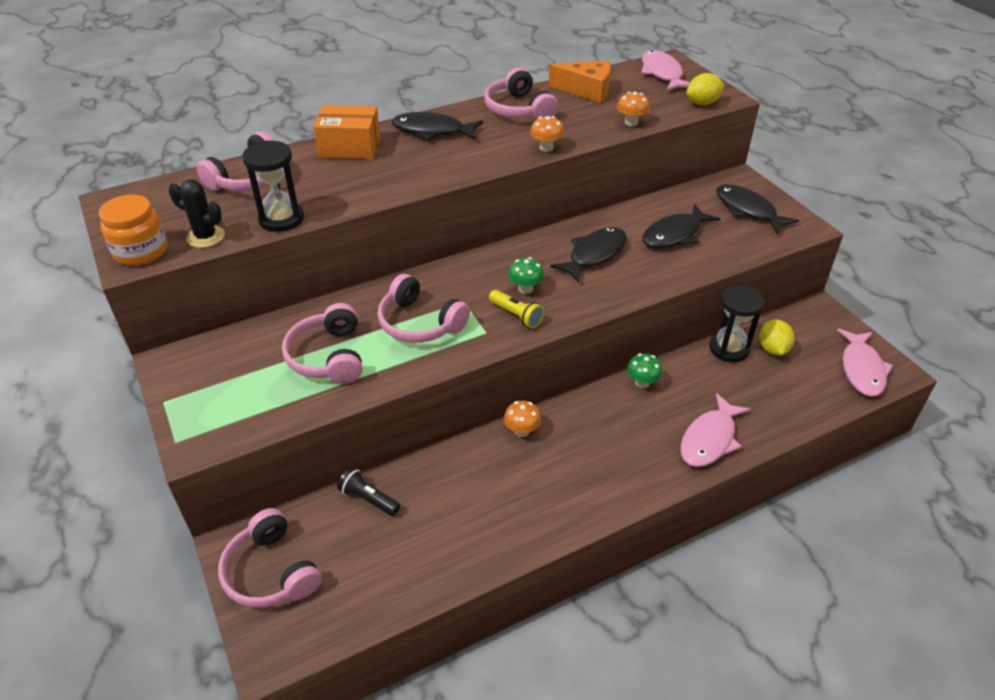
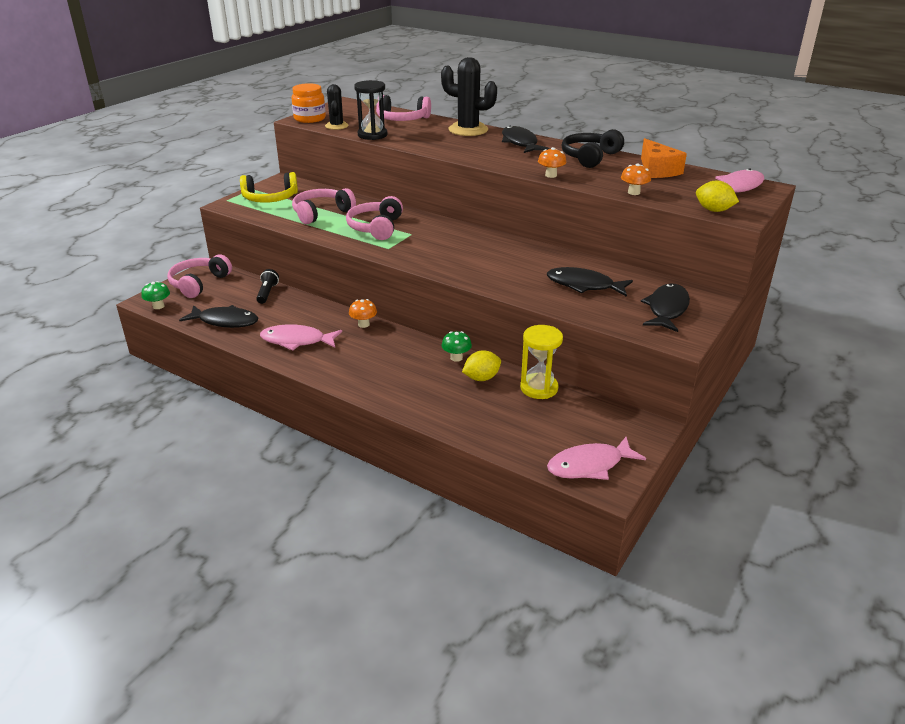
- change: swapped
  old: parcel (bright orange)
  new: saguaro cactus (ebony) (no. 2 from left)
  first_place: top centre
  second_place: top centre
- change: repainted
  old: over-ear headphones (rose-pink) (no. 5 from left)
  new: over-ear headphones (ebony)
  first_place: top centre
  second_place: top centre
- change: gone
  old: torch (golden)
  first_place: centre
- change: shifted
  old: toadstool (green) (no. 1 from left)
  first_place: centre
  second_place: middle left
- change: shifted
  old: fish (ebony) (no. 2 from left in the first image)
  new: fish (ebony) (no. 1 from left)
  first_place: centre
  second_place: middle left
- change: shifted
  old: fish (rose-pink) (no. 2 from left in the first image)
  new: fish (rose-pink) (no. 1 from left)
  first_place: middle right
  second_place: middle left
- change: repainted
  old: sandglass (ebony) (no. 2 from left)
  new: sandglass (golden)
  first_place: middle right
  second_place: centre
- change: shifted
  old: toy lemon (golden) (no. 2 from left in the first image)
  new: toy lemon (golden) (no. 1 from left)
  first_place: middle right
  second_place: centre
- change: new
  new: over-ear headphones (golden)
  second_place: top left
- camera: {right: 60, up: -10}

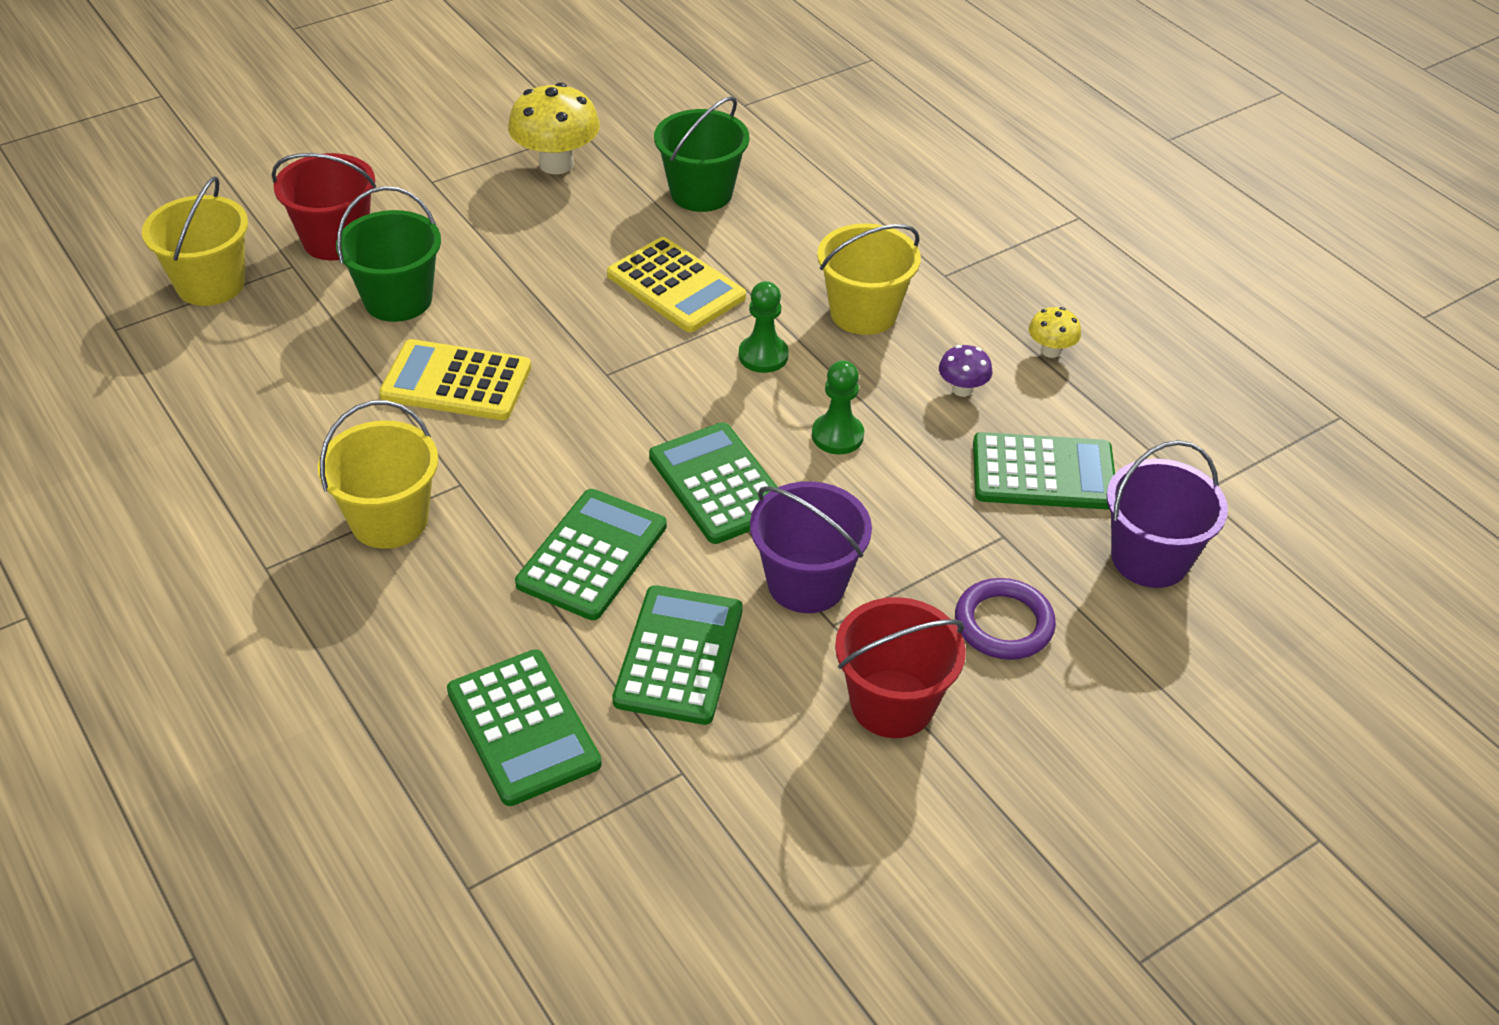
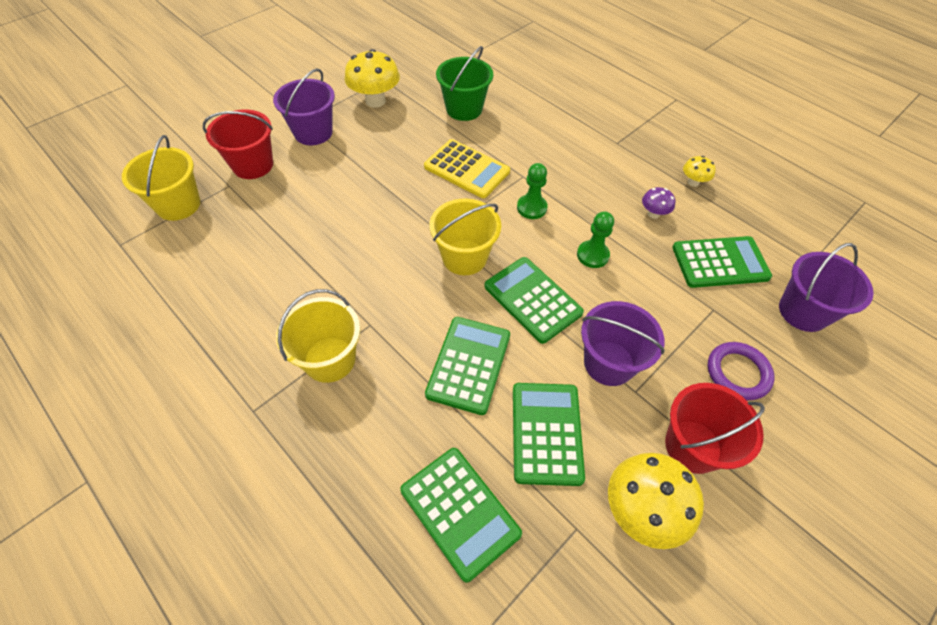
- change: gone
  old: pail (green) (no. 1 from left)
  first_place: top left
- change: gone
  old: calculator (golden) (no. 1 from left)
  first_place: middle left
- change: shifted
  old: pail (golden) (no. 3 from left)
  first_place: top centre
  second_place: centre
- change: new
  new: pail (purple) (no. 1 from left)
  second_place: top left
- change: new
  new: toadstool (golden) (no. 2 from left)
  second_place: bottom right
- camera: {right: -10, up: 10}

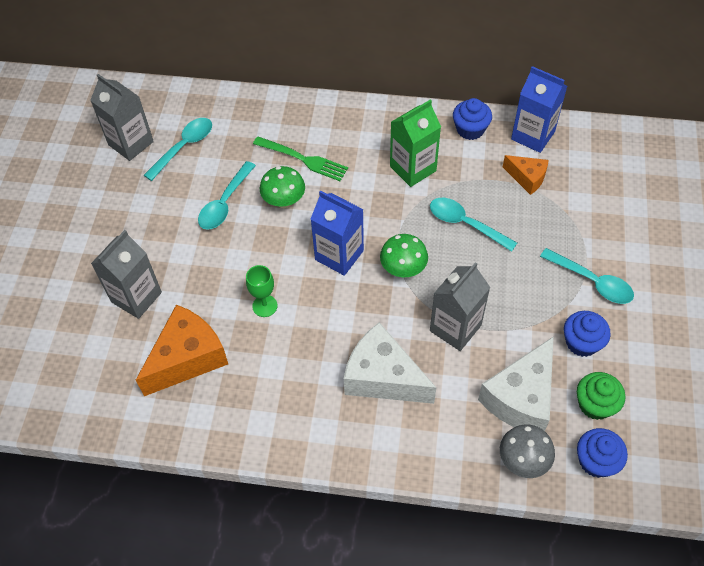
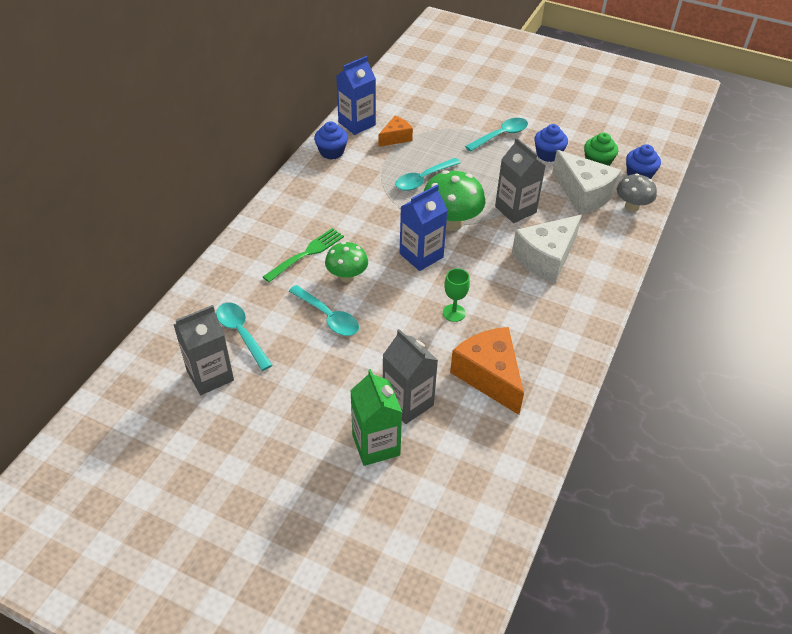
- change: scaled
  old: toadstool (green) (no. 2 from left)
  first_place: centre
  second_place: top centre
  factor: 1.56
- change: shifted
  old: carton (green)
  first_place: top centre
  second_place: centre
- camera: {right: -75, up: -10}

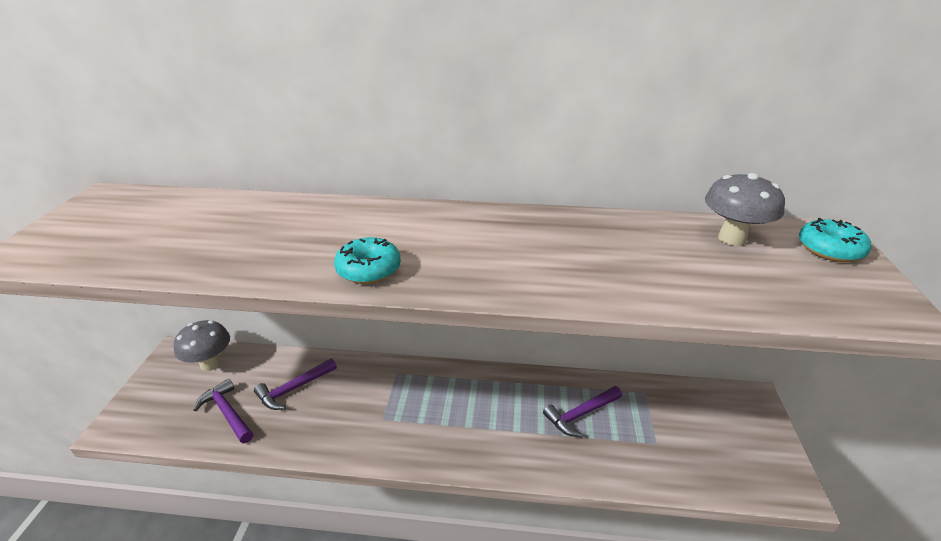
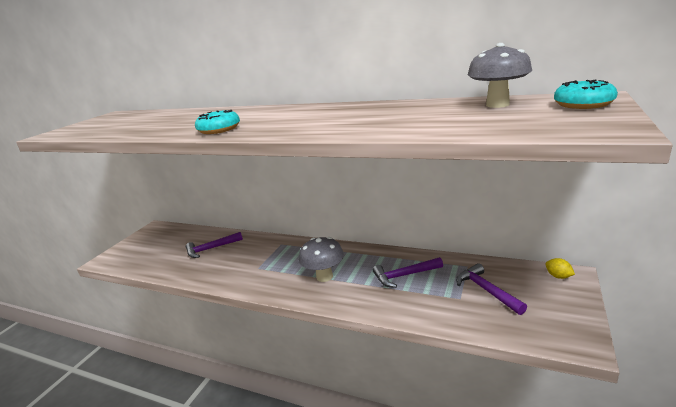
- change: shifted
  old: toadstool (grey) (no. 1 from left)
  first_place: middle left
  second_place: centre
- change: shifted
  old: hammer (purple) (no. 1 from left in the first image)
  new: hammer (purple) (no. 3 from left)
  first_place: bottom left
  second_place: bottom right
- change: new
  new: toy lemon (golden)
  second_place: middle right
- camera: {right: 20, up: -10}

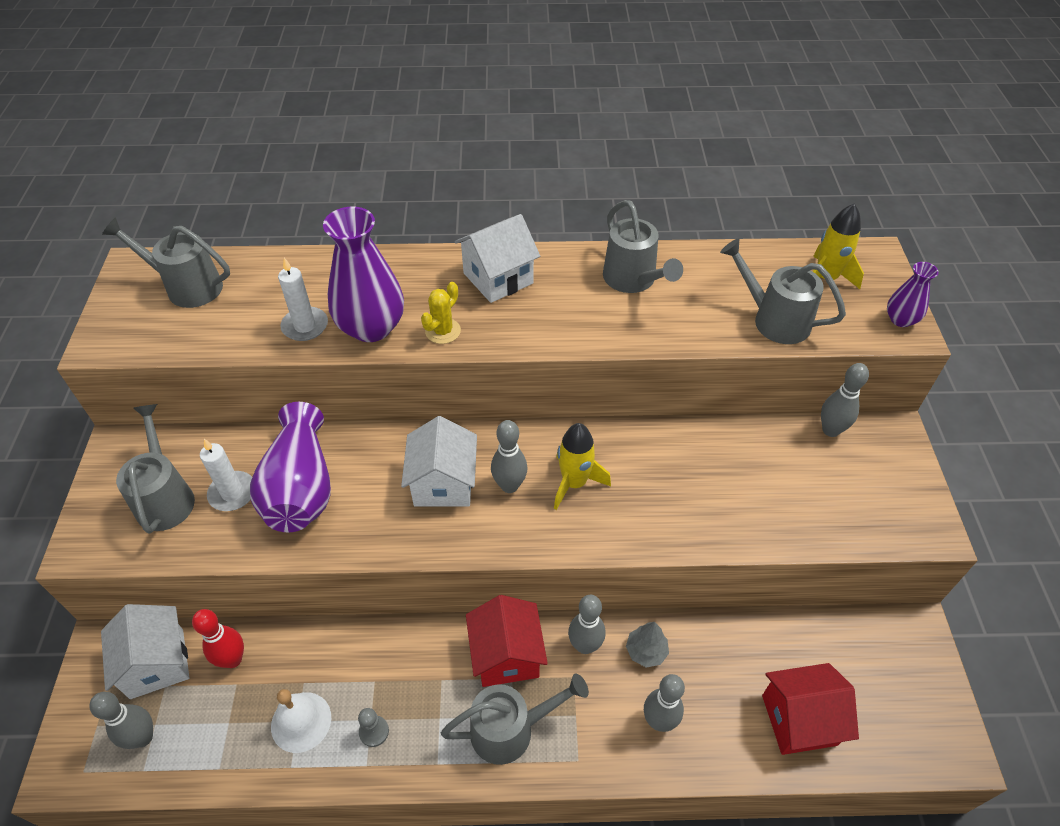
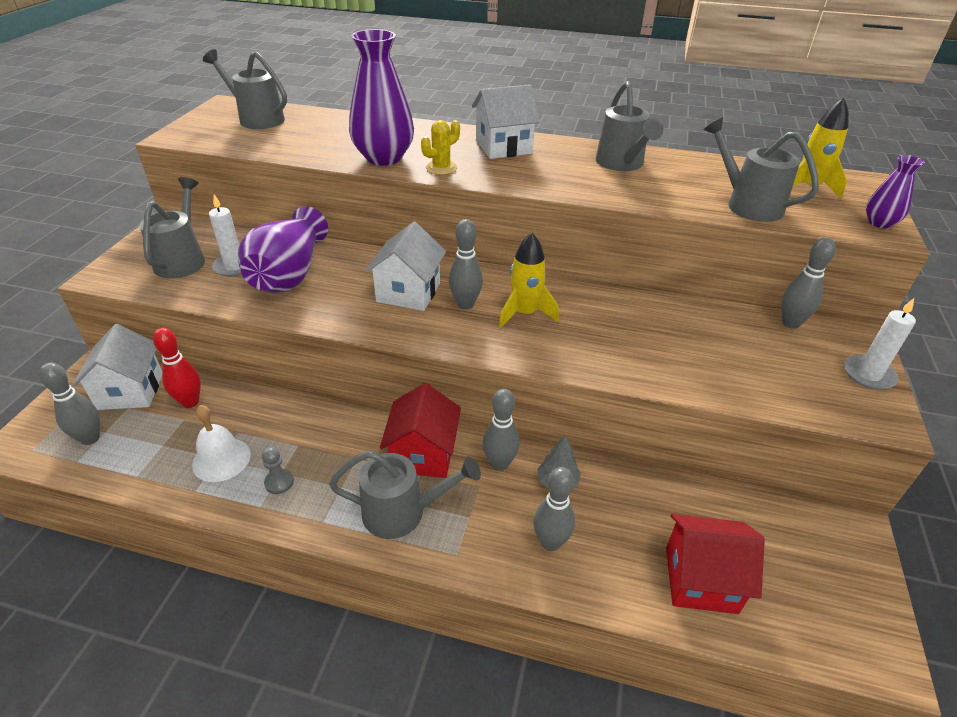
- change: shifted
  old: candle (pure white) (no. 2 from left)
  first_place: middle left
  second_place: middle right
- camera: {right: 15, up: -10}

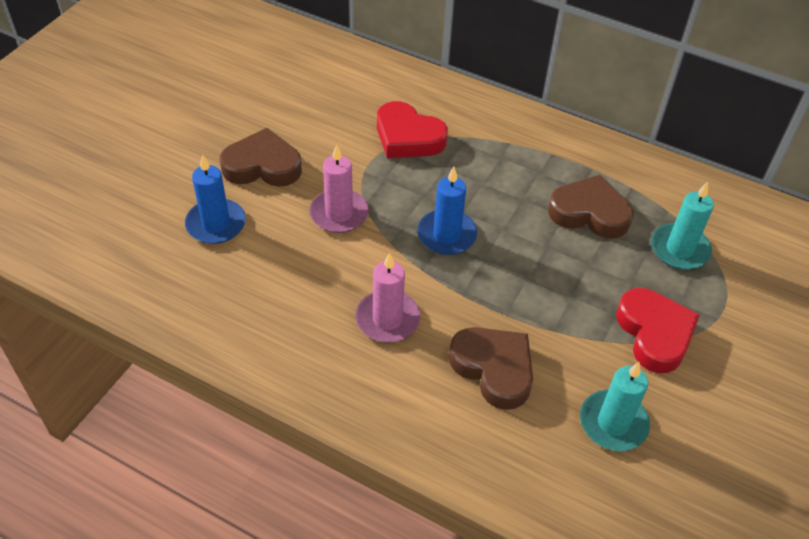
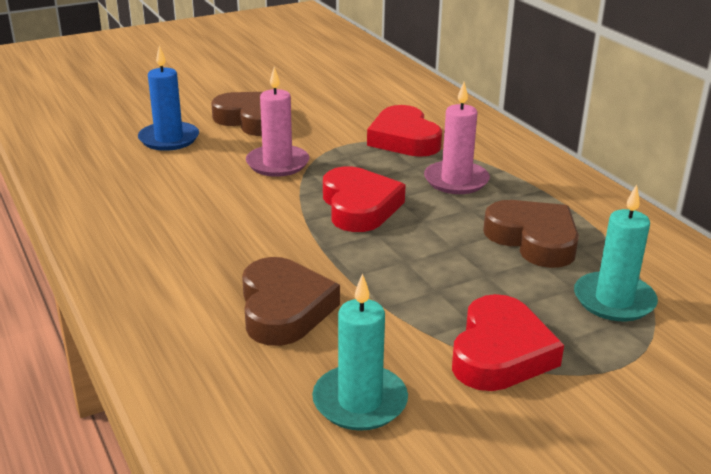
- change: shifted
  old: candle (rose-pink) (no. 2 from left)
  first_place: centre
  second_place: top centre
- change: swapped
  old: candle (cobalt) (no. 2 from left)
  new: love heart (scarlet) (no. 1 from left)
  first_place: centre
  second_place: centre
- camera: {right: 35, up: -20}

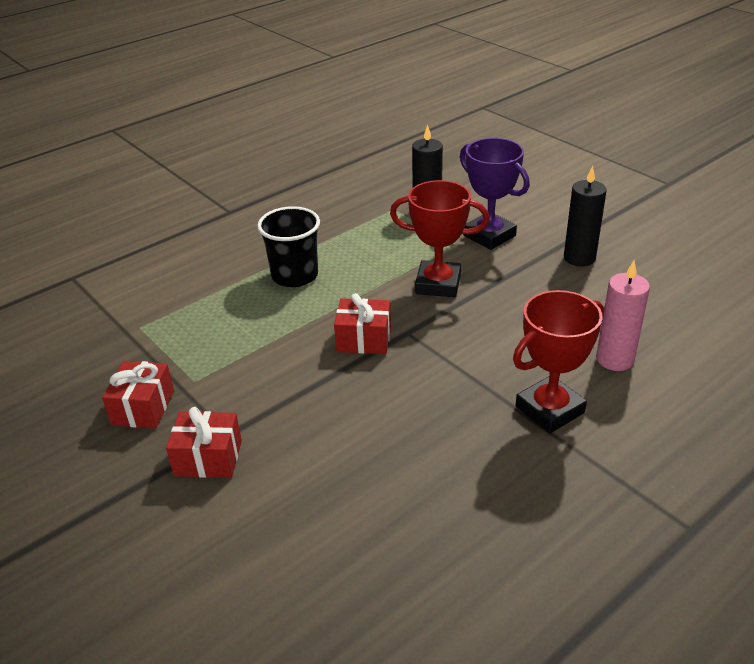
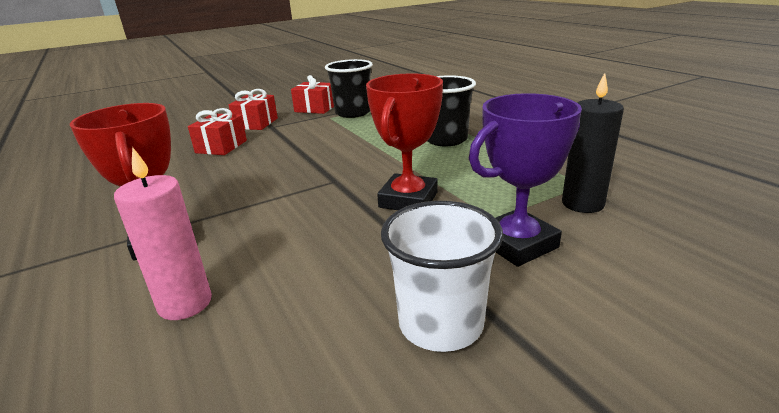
- change: shifted
  old: gift (scarlet) (no. 3 from left in the first image)
  new: gift (scarlet) (no. 1 from left)
  first_place: centre
  second_place: top left
- change: swapped
  old: candle (ebony) (no. 2 from left)
  new: tumbler (pure white)
  first_place: top right
  second_place: bottom centre
- change: new
  new: tumbler (ebony) (no. 1 from left)
  second_place: top centre
- camera: {right: 100, up: -10}

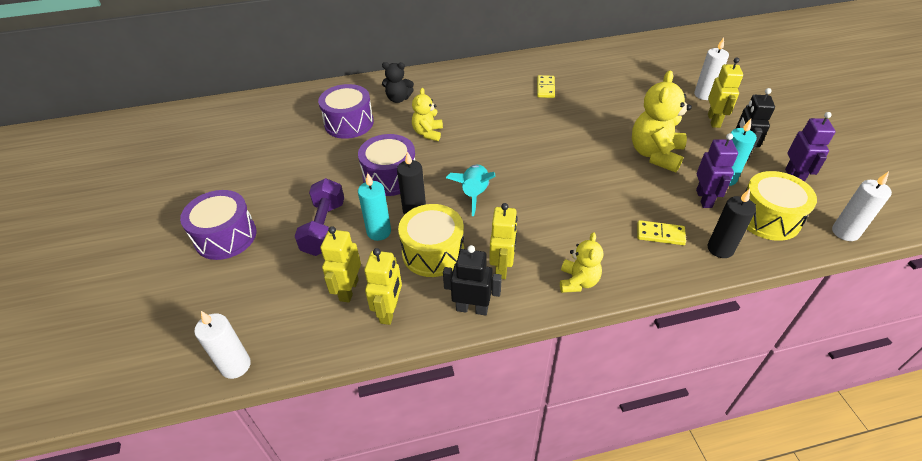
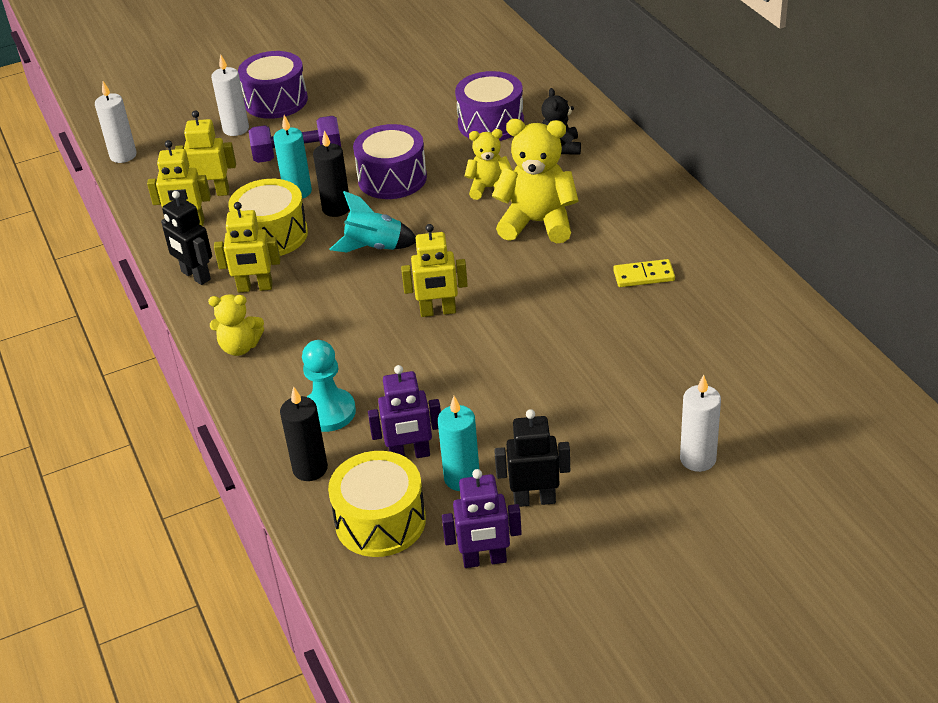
- change: rotated
  old: robot figure (ebony) (no. 1 from left)
  first_place: centre
  second_place: middle left
  degrees: 135
- change: shifted
  old: teddy bear (golden) (no. 3 from left)
  first_place: top right
  second_place: top centre
- change: swapped
  old: domino tile (golden) (no. 2 from left)
  new: chess pawn (teal)
  first_place: middle right
  second_place: centre
- change: shifted
  old: robot figure (golden) (no. 4 from left)
  first_place: top right
  second_place: centre
- change: shifted
  old: candle (pure white) (no. 3 from left in the first image)
  new: candle (pure white) (no. 2 from left)
  first_place: middle right
  second_place: top left
- camera: {right: 80, up: -5}

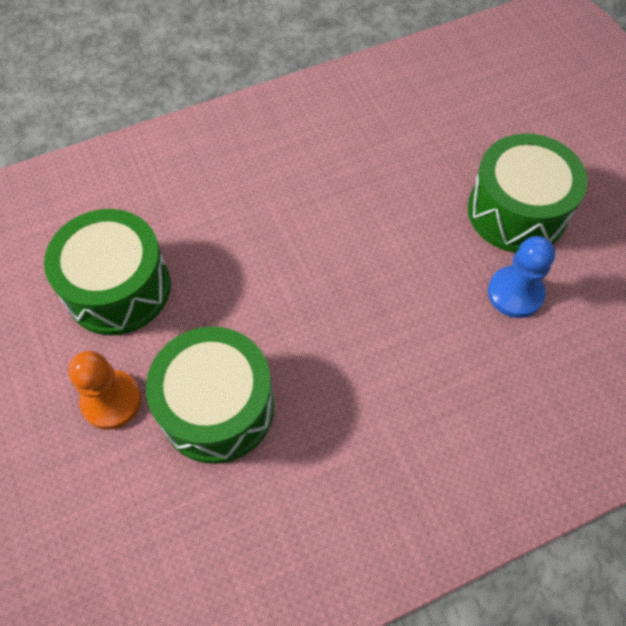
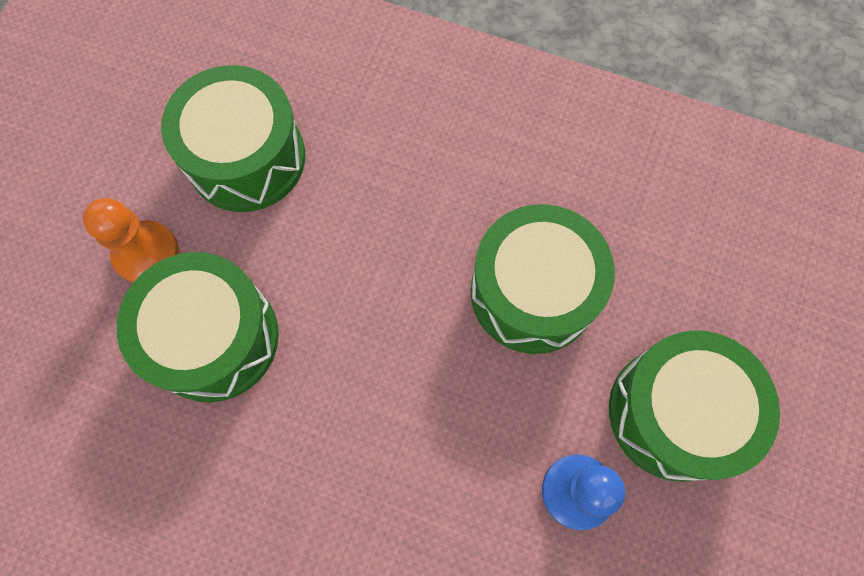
- change: new
  new: snare drum (green) (no. 3 from left)
  second_place: centre
- camera: {right: 45, up: 10}

